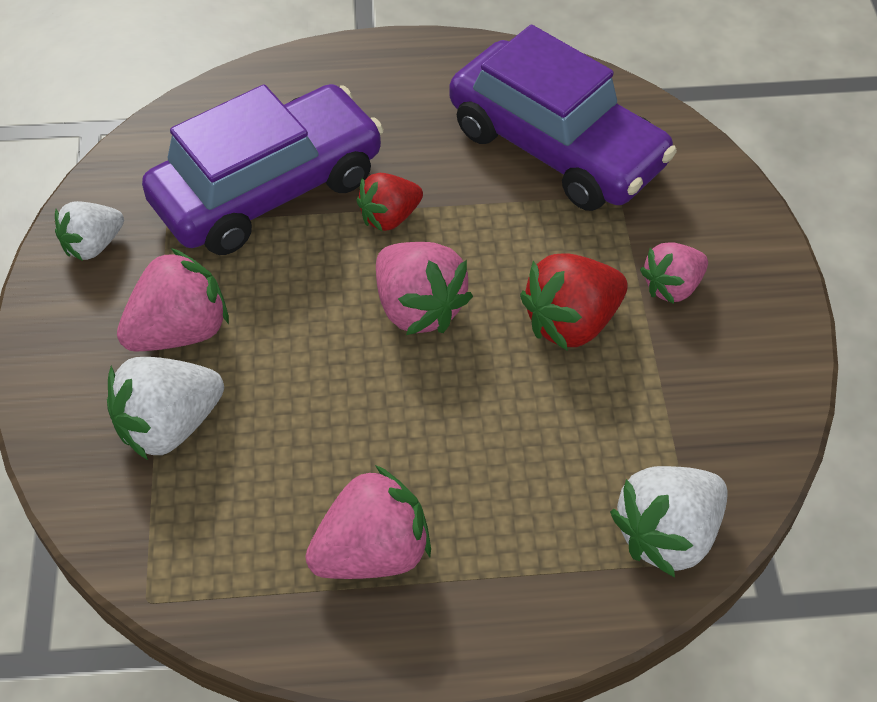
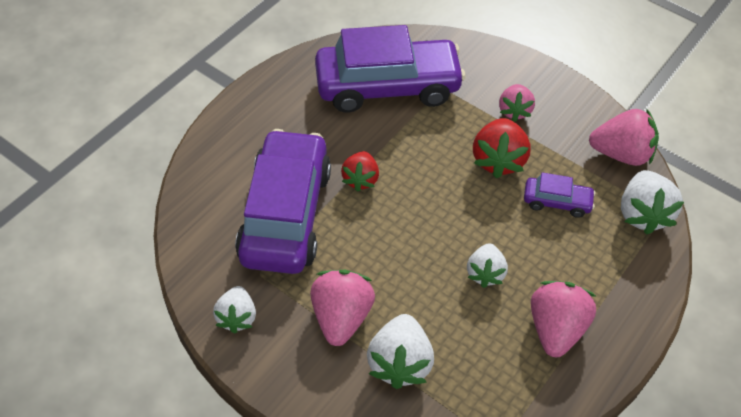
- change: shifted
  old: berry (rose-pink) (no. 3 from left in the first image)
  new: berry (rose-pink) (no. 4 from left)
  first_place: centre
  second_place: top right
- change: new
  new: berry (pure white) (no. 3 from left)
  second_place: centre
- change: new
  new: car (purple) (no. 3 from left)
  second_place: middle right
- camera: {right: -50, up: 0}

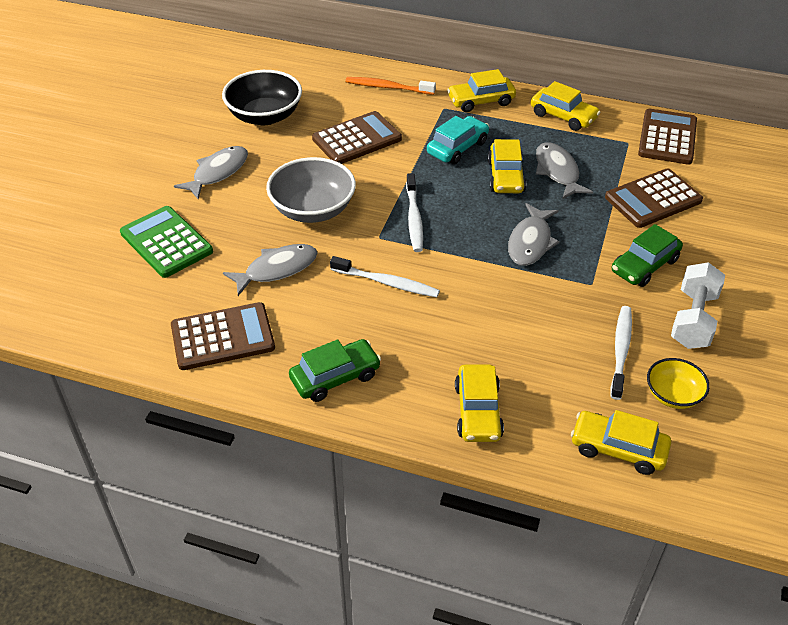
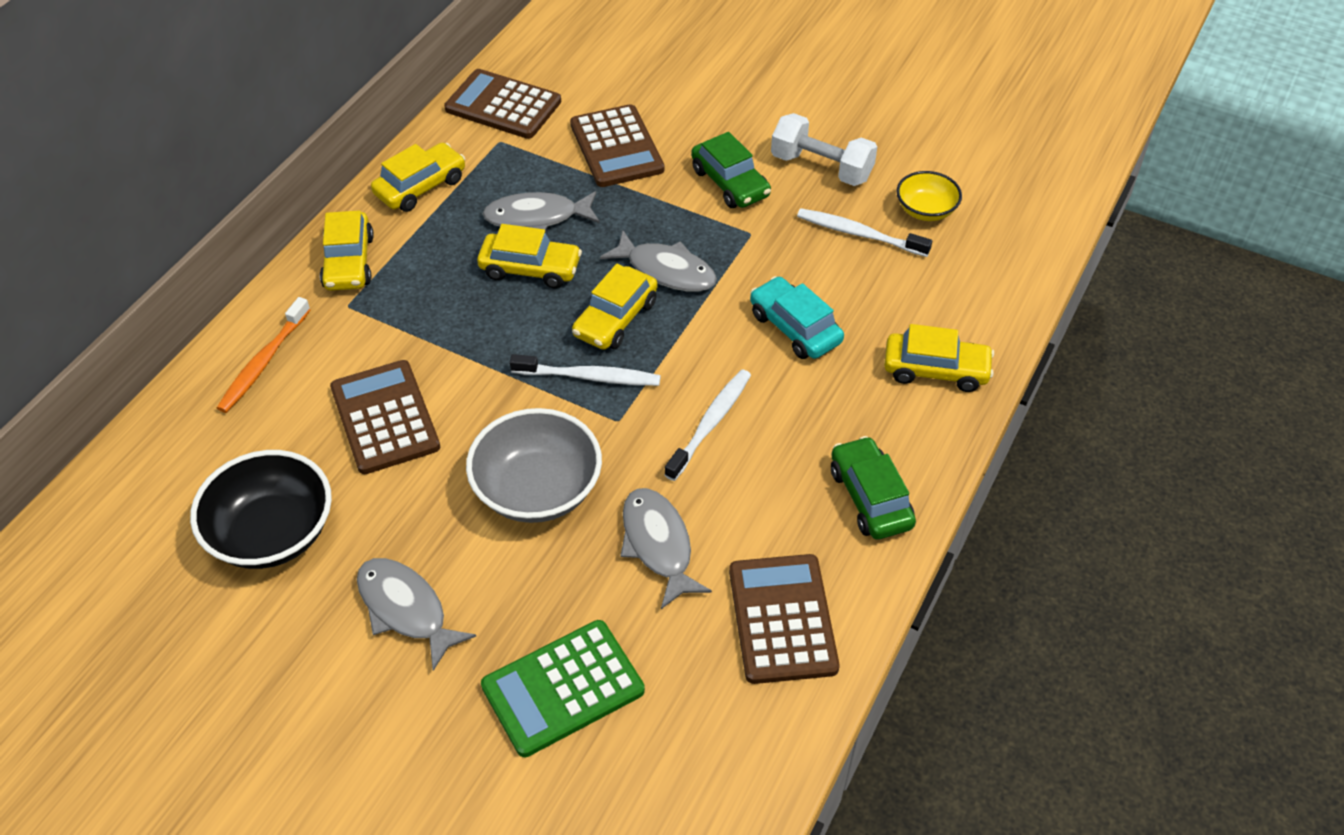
- change: shifted
  old: car (teal)
  first_place: top centre
  second_place: centre
- change: shifted
  old: car (golden) (no. 5 from left in the first image)
  new: car (golden) (no. 4 from left)
  first_place: bottom right
  second_place: centre
- camera: {right: -80, up: 5}

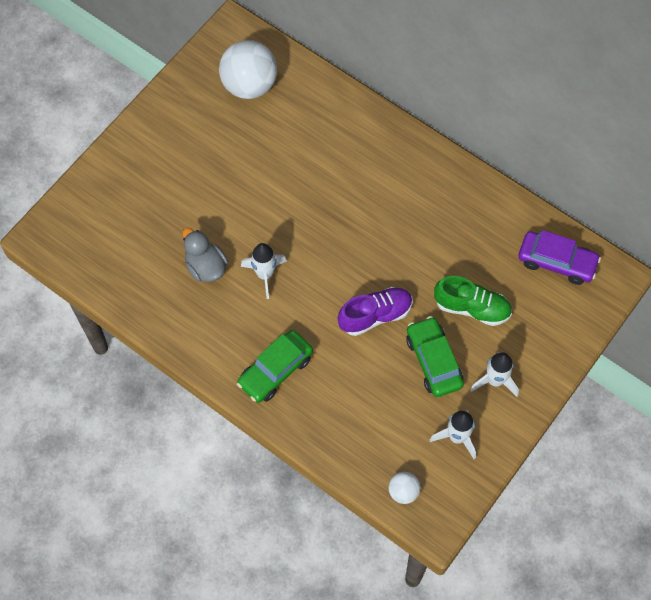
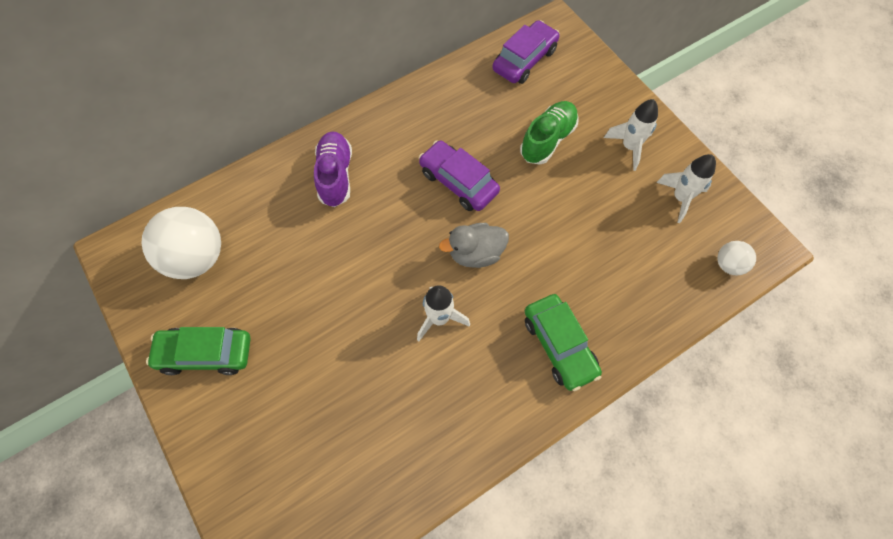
- change: shifted
  old: rubber duck (grey)
  first_place: middle left
  second_place: centre
- change: shifted
  old: shoe (purple)
  first_place: centre
  second_place: top centre
- change: shifted
  old: car (green) (no. 2 from left in the first image)
  new: car (green) (no. 1 from left)
  first_place: middle right
  second_place: middle left
- change: new
  new: car (purple) (no. 1 from left)
  second_place: top centre
- camera: {right: -70, up: 0}

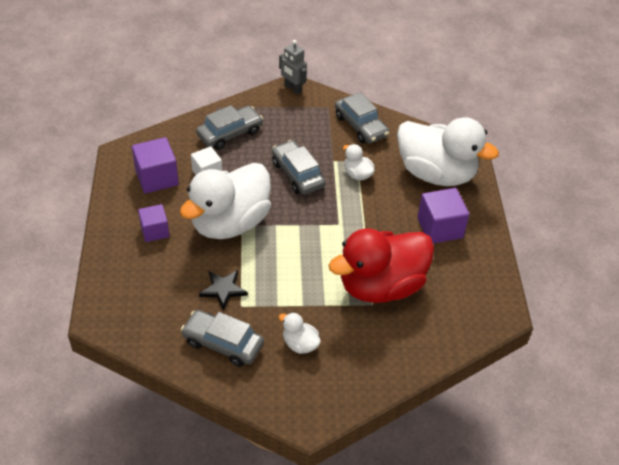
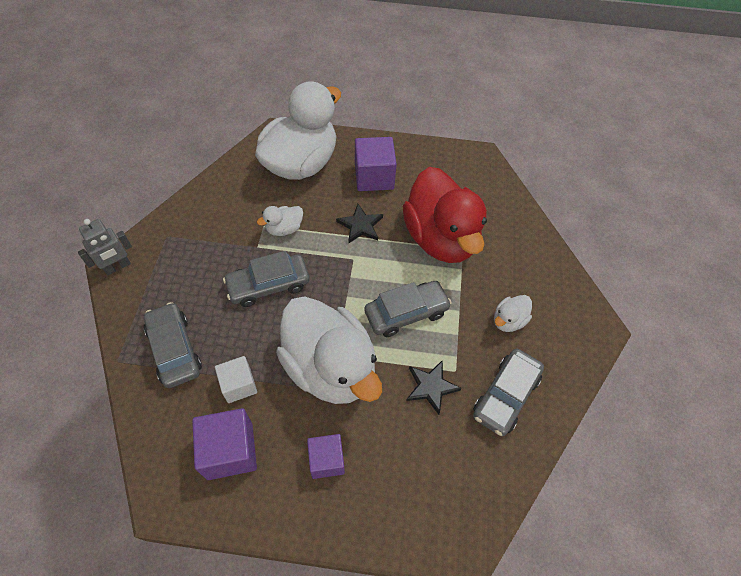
- change: shifted
  old: car (grey) (no. 4 from left in the first image)
  new: car (grey) (no. 3 from left)
  first_place: top centre
  second_place: centre
- change: new
  new: five-pointed star (ebony) (no. 1 from left)
  second_place: centre
- camera: {right: -80, up: 10}

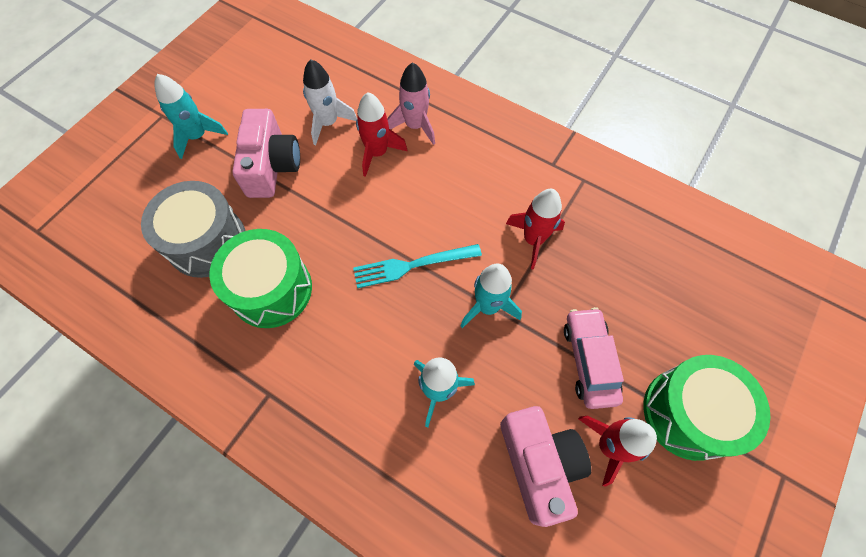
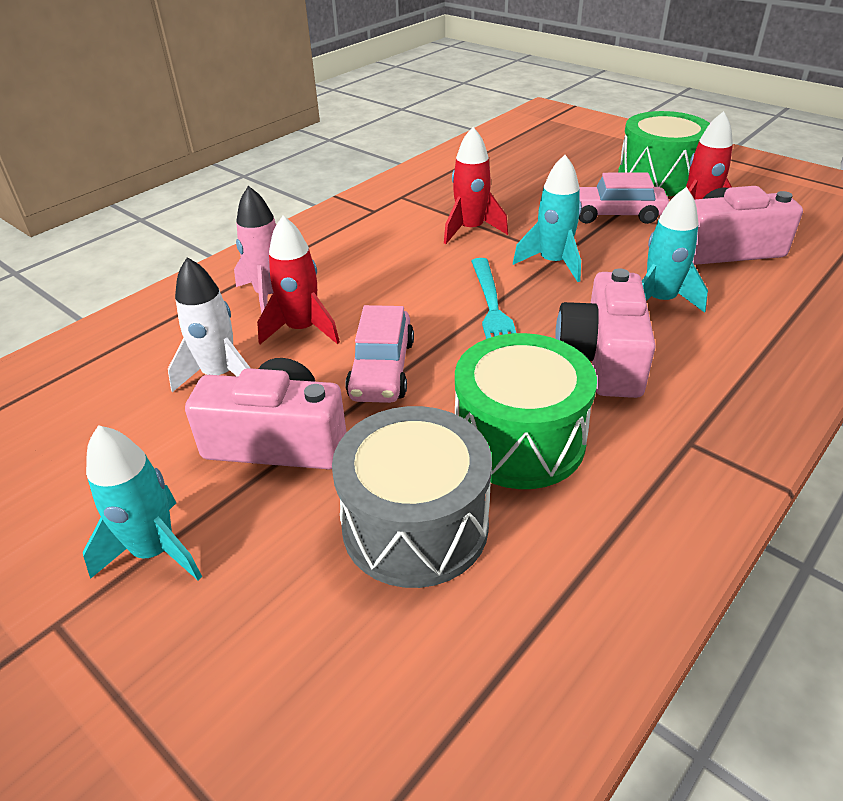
- change: new
  new: car (rose-pink) (no. 1 from left)
  second_place: centre
- change: new
  new: photo camera (rose-pink) (no. 2 from left)
  second_place: middle right
- camera: {right: -80, up: -25}

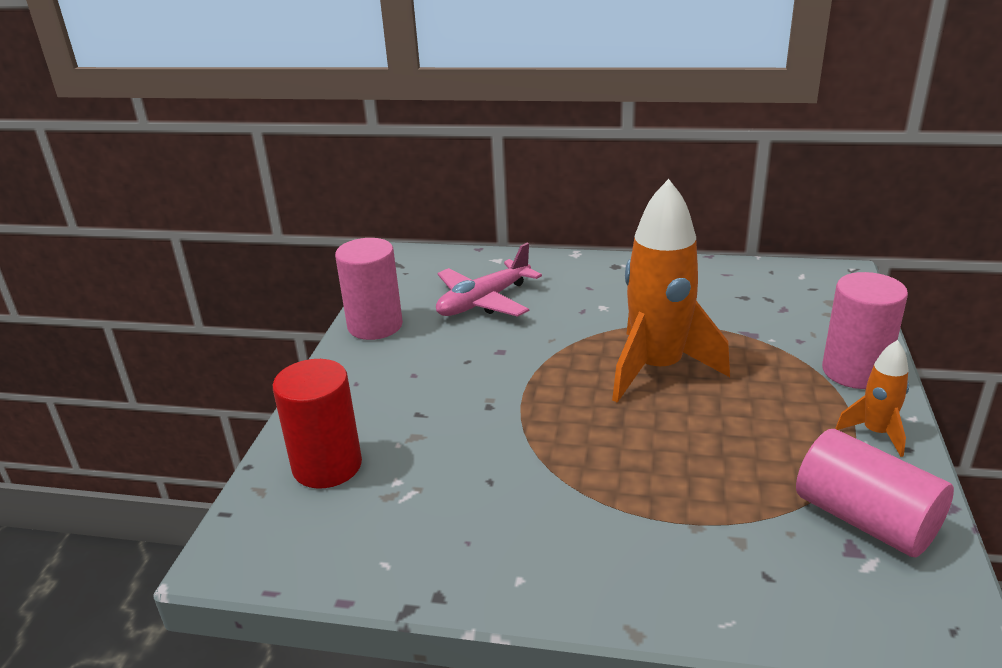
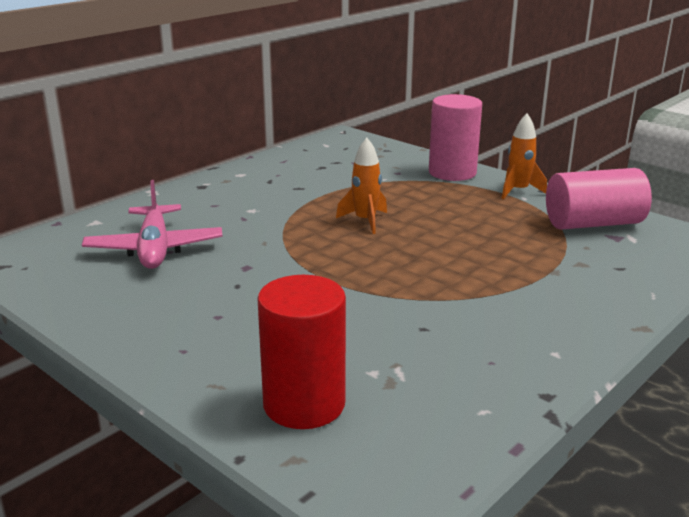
- change: gone
  old: cylinder (rose-pink) (no. 1 from left)
  first_place: centre
- change: scaled
  old: toy rocket (bright orange) (no. 1 from left)
  first_place: middle right
  second_place: centre
  factor: 0.48
- camera: {right: -60, up: -5}

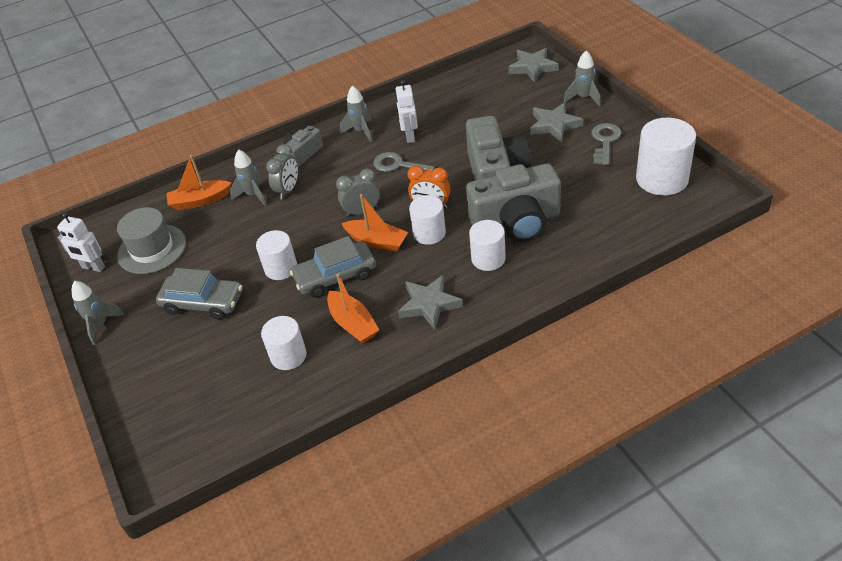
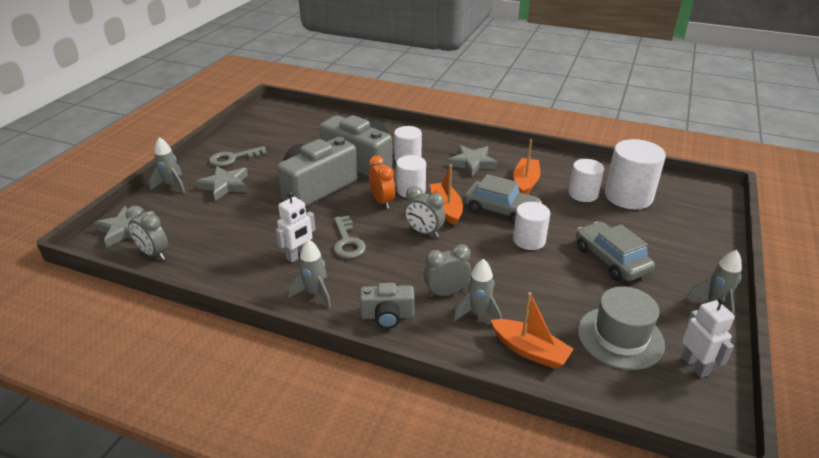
- change: shifted
  old: cylinder (pure white) (no. 5 from left)
  first_place: top right
  second_place: middle right
- change: new
  new: alarm clock (grey) (no. 1 from left)
  second_place: middle left
- camera: {right: -135, up: -10}

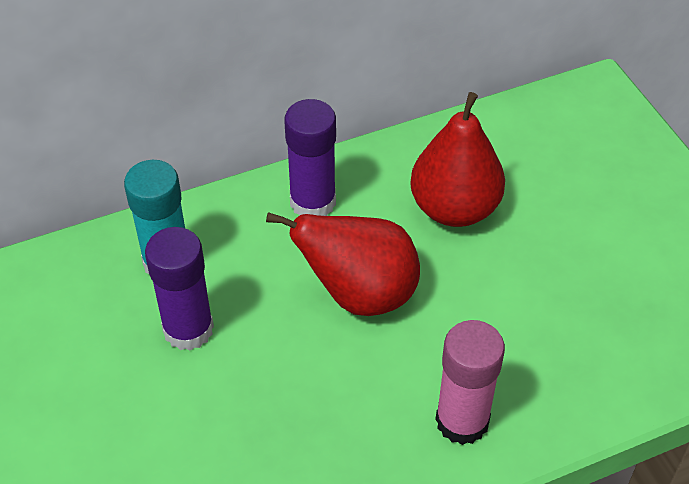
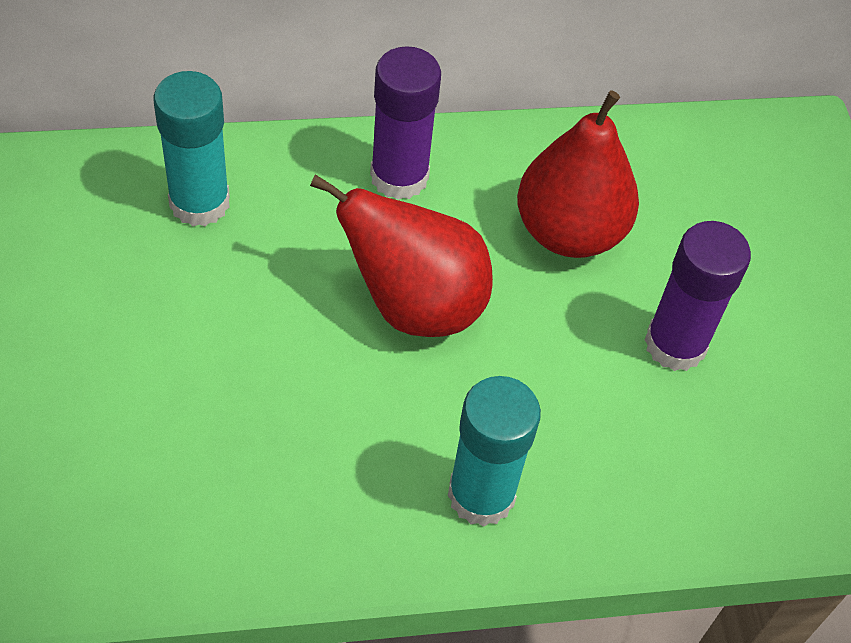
- change: shifted
  old: glue stick (purple) (no. 1 from left in the first image)
  new: glue stick (purple) (no. 2 from left)
  first_place: middle left
  second_place: middle right
- change: repainted
  old: glue stick (rose-pink)
  new: glue stick (teal) (no. 2 from left)
  first_place: bottom right
  second_place: bottom centre
- camera: {right: 10, up: 5}

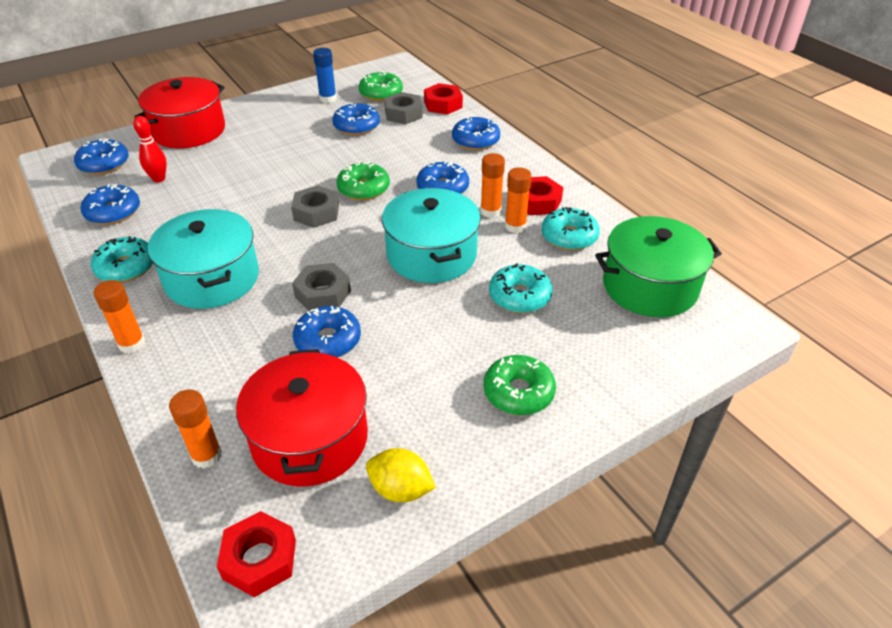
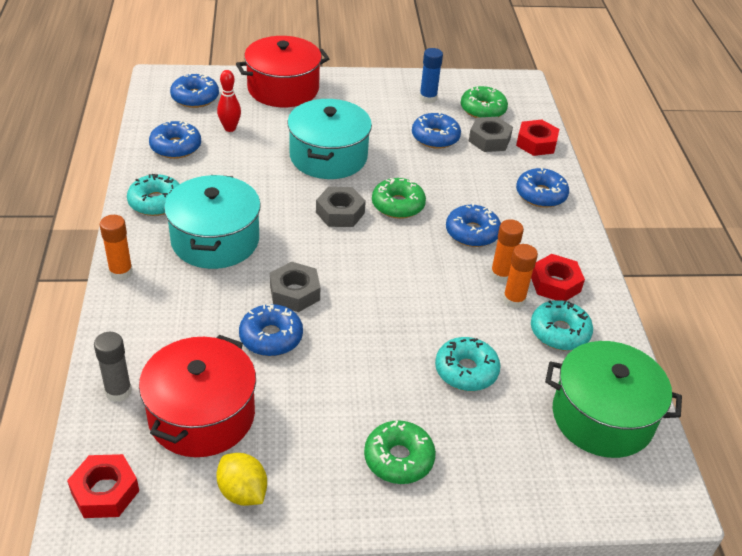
- change: repainted
  old: glue stick (bright orange) (no. 2 from left)
  new: glue stick (grey)
  first_place: bottom left
  second_place: middle left
- change: shifted
  old: pot (teal) (no. 2 from left)
  first_place: centre
  second_place: top centre
- camera: {right: 25, up: 0}

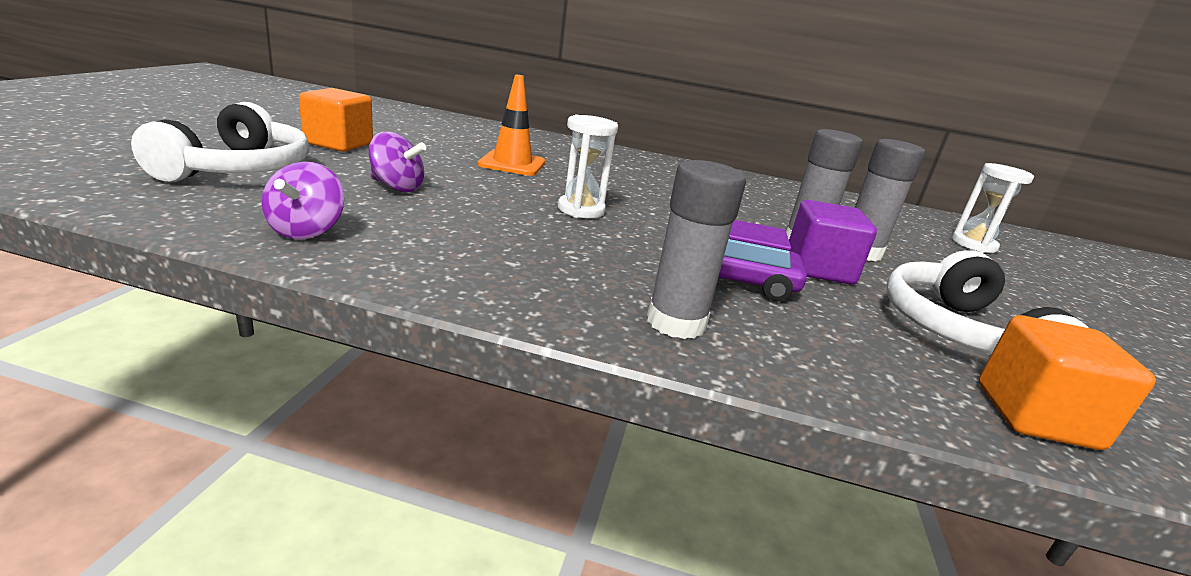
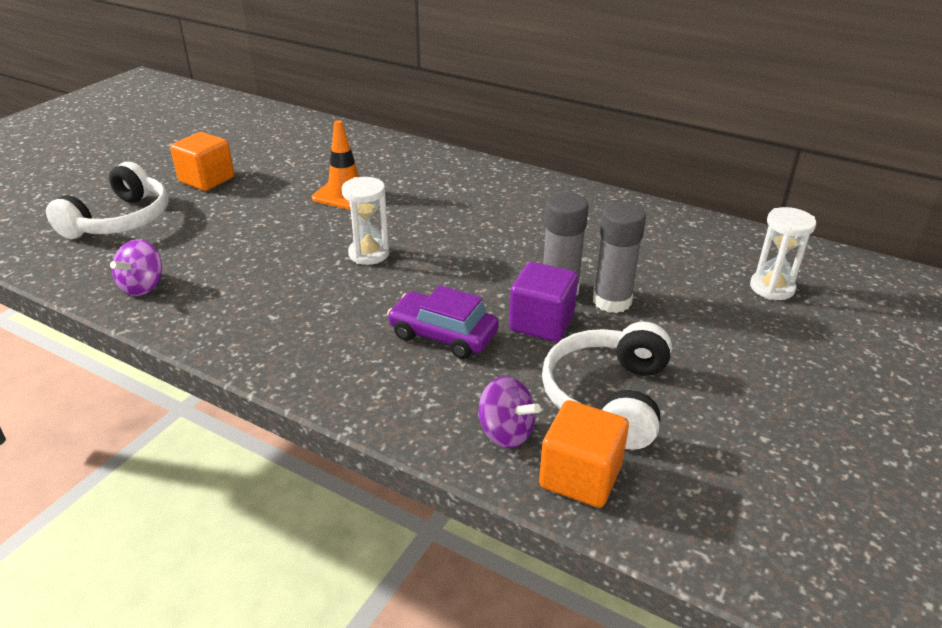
- change: shifted
  old: spinning top (purple) (no. 2 from left)
  first_place: top centre
  second_place: centre
- change: gone
  old: glue stick (grey) (no. 1 from left)
  first_place: centre
- camera: {right: 20, up: 10}

